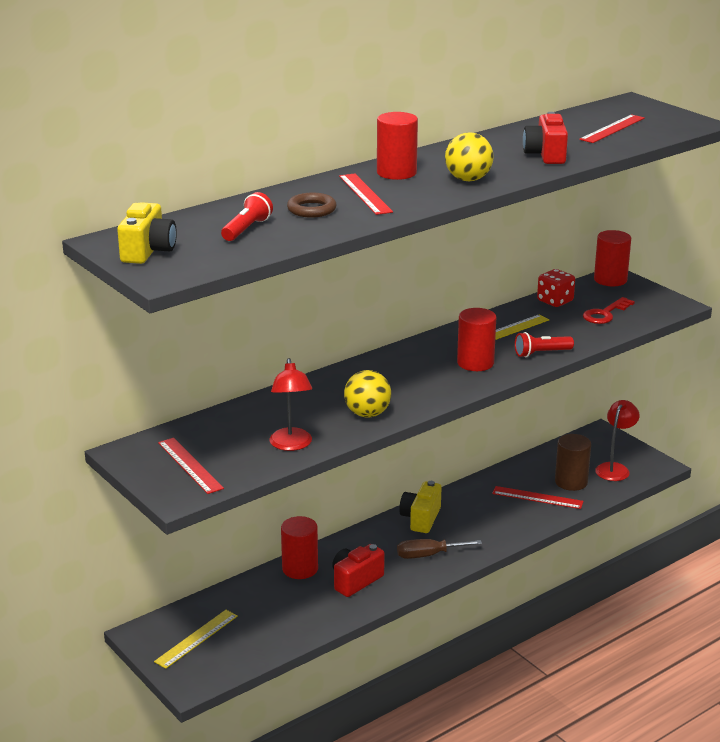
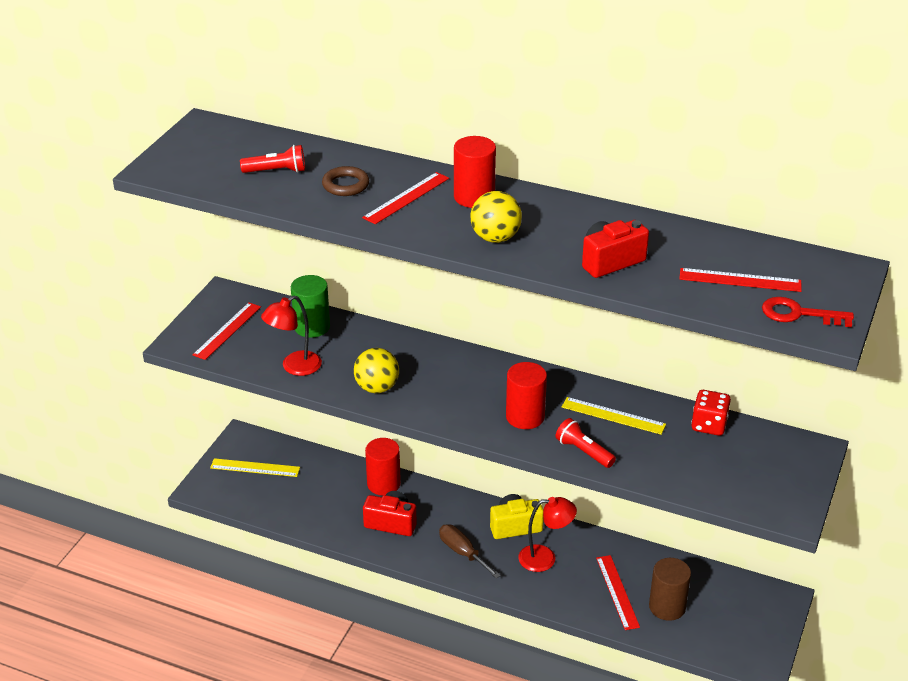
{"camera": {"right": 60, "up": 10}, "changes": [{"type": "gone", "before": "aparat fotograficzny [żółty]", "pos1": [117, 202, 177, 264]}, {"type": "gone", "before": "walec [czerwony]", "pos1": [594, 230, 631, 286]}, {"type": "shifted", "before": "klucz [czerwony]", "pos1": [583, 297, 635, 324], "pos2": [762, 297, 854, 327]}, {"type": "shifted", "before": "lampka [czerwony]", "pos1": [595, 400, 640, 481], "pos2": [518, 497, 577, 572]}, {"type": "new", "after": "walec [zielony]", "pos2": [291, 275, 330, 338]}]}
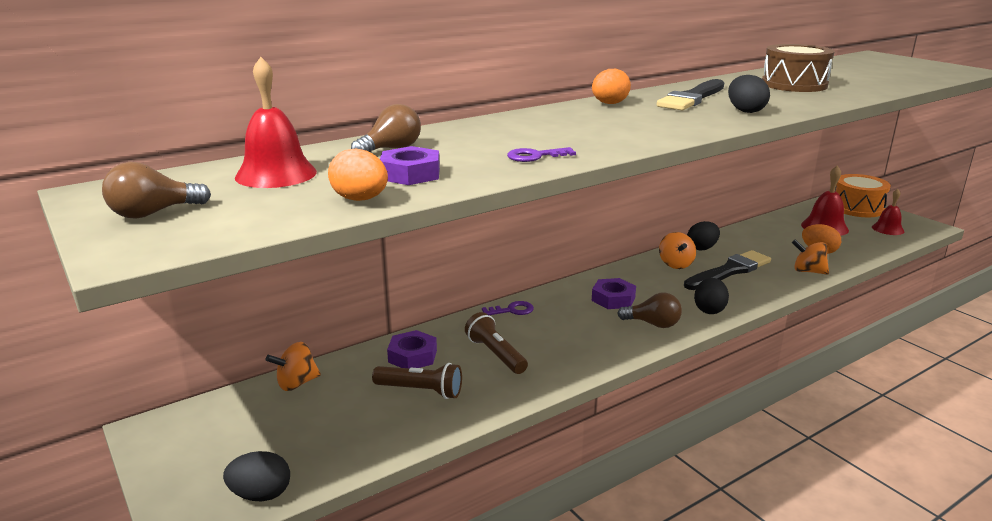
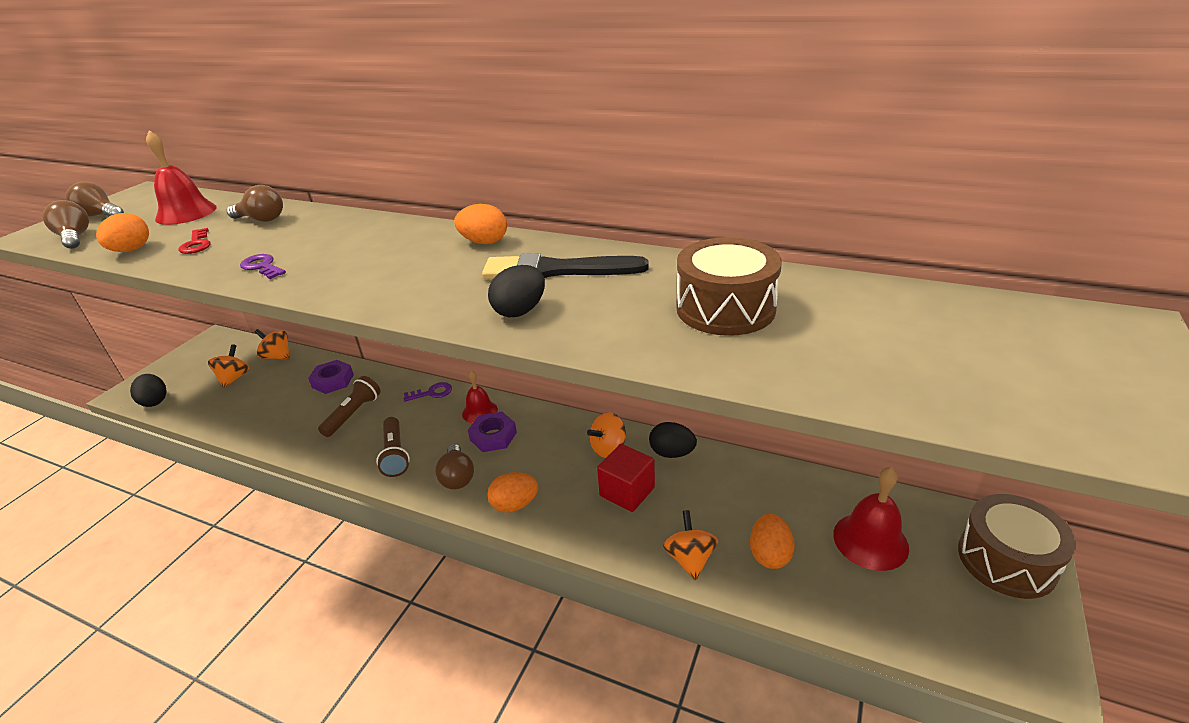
{"camera": {"right": 60, "up": 10}, "changes": [{"type": "swapped", "before": "nakrętka [fioletowy]", "after": "klucz [czerwony]", "pos1": [380, 146, 440, 185], "pos2": [178, 228, 211, 254]}, {"type": "repainted", "before": "bęben [pomarańczowy]", "after": "bęben [brązowy]", "pos1": [835, 174, 891, 217], "pos2": [958, 494, 1077, 599]}, {"type": "shifted", "before": "dzwonek [czerwony]", "pos1": [872, 189, 904, 235], "pos2": [462, 370, 498, 423]}, {"type": "swapped", "before": "pędzel [czarny]", "after": "sześcian [czerwony]", "pos1": [684, 250, 771, 290], "pos2": [597, 444, 655, 512]}, {"type": "repainted", "before": "jajko [czarny]", "after": "jajko [pomarańczowy]", "pos1": [694, 278, 729, 314], "pos2": [487, 472, 538, 513]}, {"type": "rotated", "before": "klucz [fioletowy]", "pos1": [482, 301, 534, 315], "pos2": [403, 382, 452, 402], "turn": -60}, {"type": "shifted", "before": "latarka [brązowy]", "pos1": [372, 363, 462, 399], "pos2": [376, 417, 410, 477]}, {"type": "new", "after": "żarówka [brązowy]", "pos2": [43, 200, 89, 249]}, {"type": "new", "after": "bączek [pomarańczowy]", "pos2": [208, 344, 249, 389]}]}
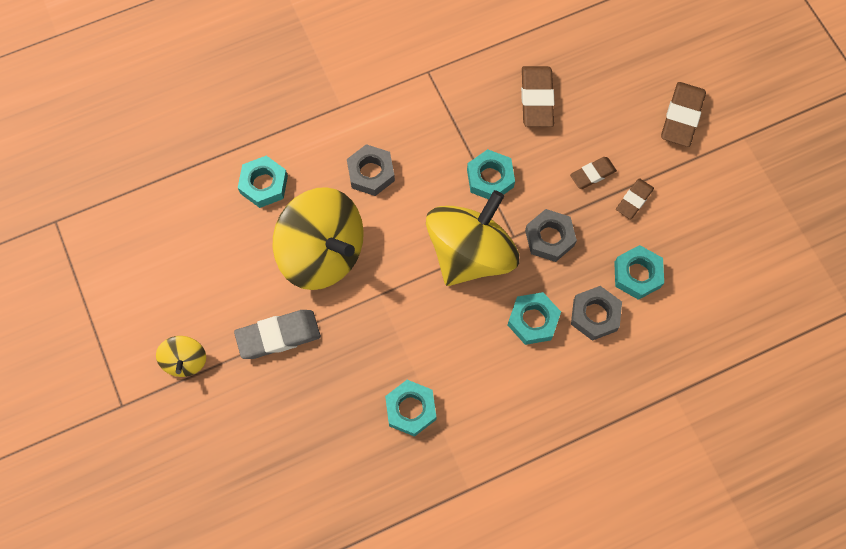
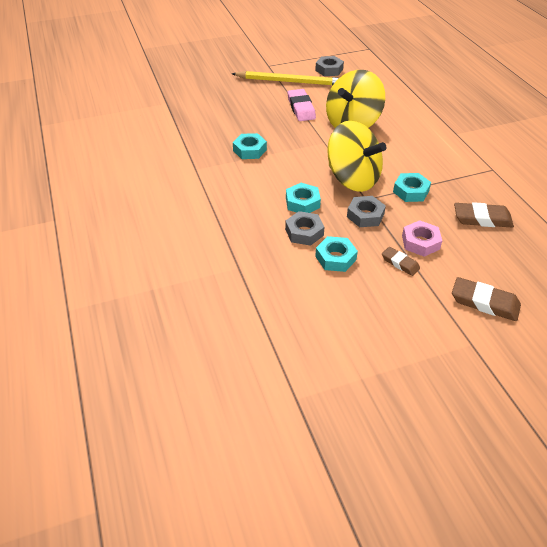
{"camera": {"right": 95, "up": -25}, "changes": [{"type": "shifted", "before": "nakrętka [szary]", "pos1": [347, 144, 395, 196], "pos2": [315, 56, 344, 76]}, {"type": "gone", "before": "nakrętka [turkusowy]", "pos1": [238, 156, 288, 208]}, {"type": "swapped", "before": "gumka do mazania [brązowy]", "after": "nakrętka [różowy]", "pos1": [570, 157, 617, 189], "pos2": [402, 220, 442, 257]}, {"type": "repainted", "before": "gumka do mazania [szary]", "after": "gumka do mazania [różowy]", "pos1": [234, 310, 321, 359], "pos2": [287, 89, 316, 121]}, {"type": "swapped", "before": "bączek [żółty]", "after": "ołówek [żółty]", "pos1": [156, 336, 206, 377], "pos2": [232, 71, 338, 86]}]}
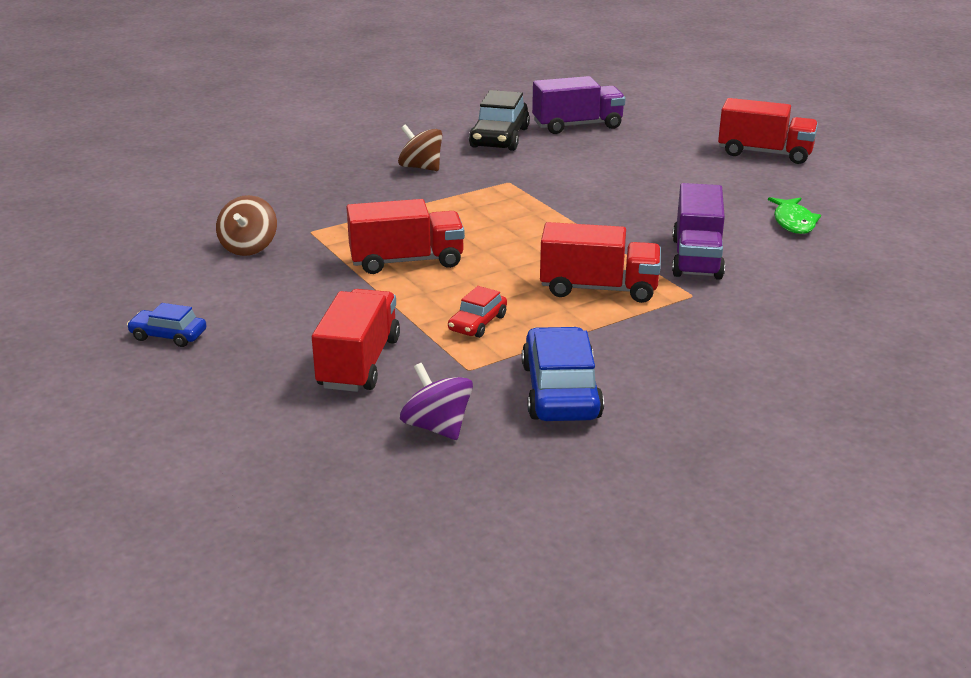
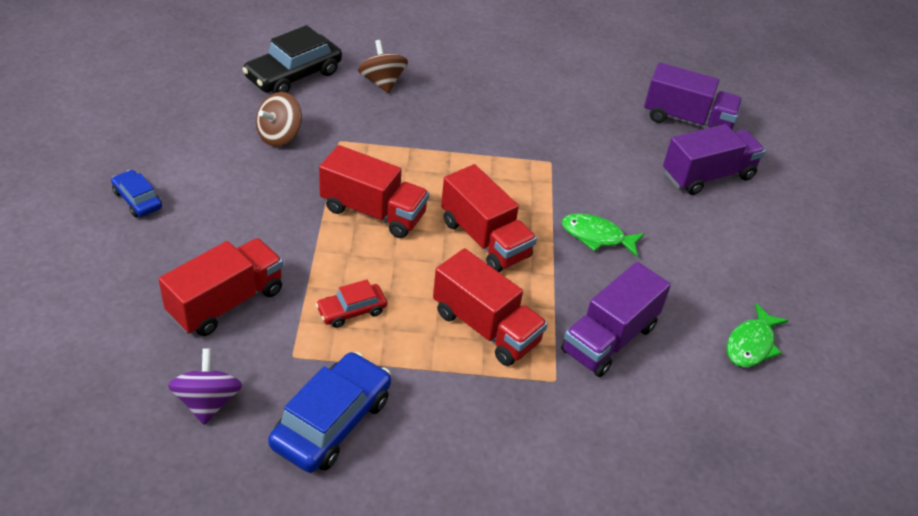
{"camera": {"right": 30, "up": 15}, "changes": [{"type": "shifted", "before": "samochód [czarny]", "pos1": [469, 90, 530, 151], "pos2": [242, 25, 342, 93]}, {"type": "shifted", "before": "ciężarówka [czerwony]", "pos1": [718, 98, 818, 164], "pos2": [441, 164, 537, 272]}, {"type": "shifted", "before": "bączek [brązowy]", "pos1": [398, 125, 442, 171], "pos2": [358, 40, 408, 93]}, {"type": "new", "after": "ciężarówka [fioletowy]", "pos2": [663, 124, 765, 195]}, {"type": "new", "after": "ryba [zielony]", "pos2": [562, 213, 645, 257]}]}
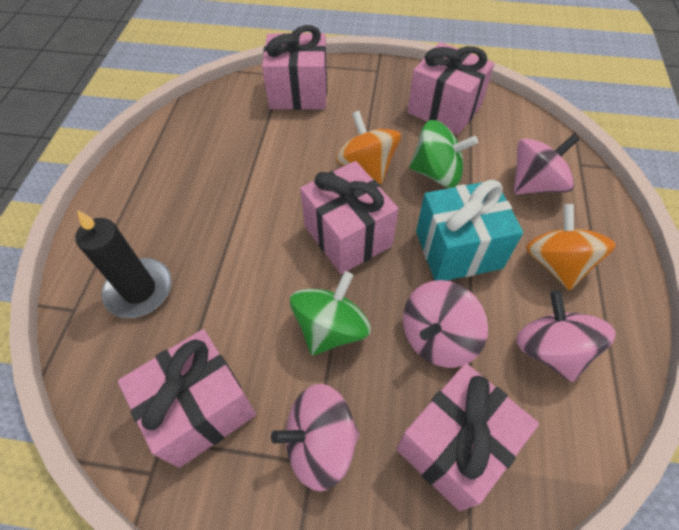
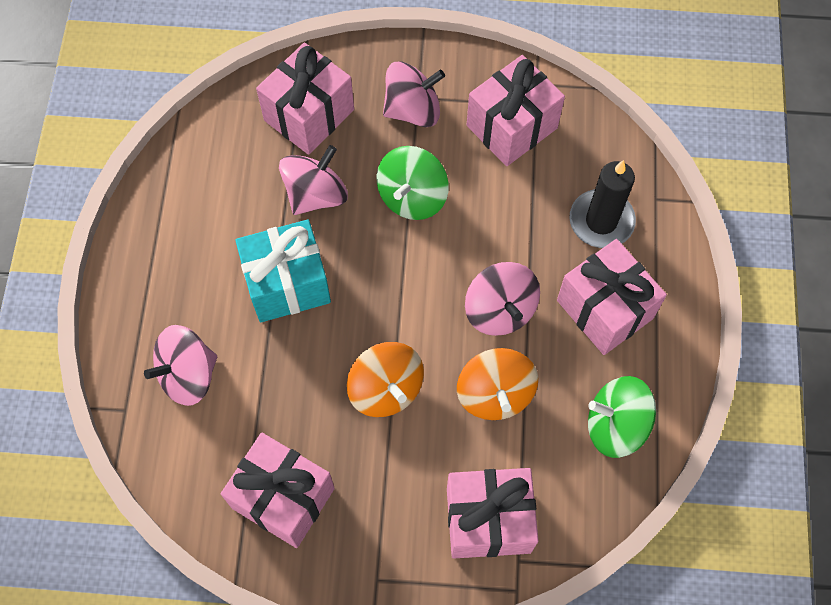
{"camera": {"right": 175, "up": 10}, "changes": [{"type": "shifted", "before": "bączek [zielony]", "pos1": [409, 120, 478, 188], "pos2": [588, 376, 656, 458]}, {"type": "shifted", "before": "prezent [różowy]", "pos1": [300, 161, 398, 274], "pos2": [557, 239, 667, 355]}, {"type": "shifted", "before": "bączek [pomarańczowy]", "pos1": [526, 204, 616, 290], "pos2": [457, 348, 538, 420]}, {"type": "shifted", "before": "bączek [różowy]", "pos1": [516, 290, 616, 382], "pos2": [465, 262, 540, 336]}]}
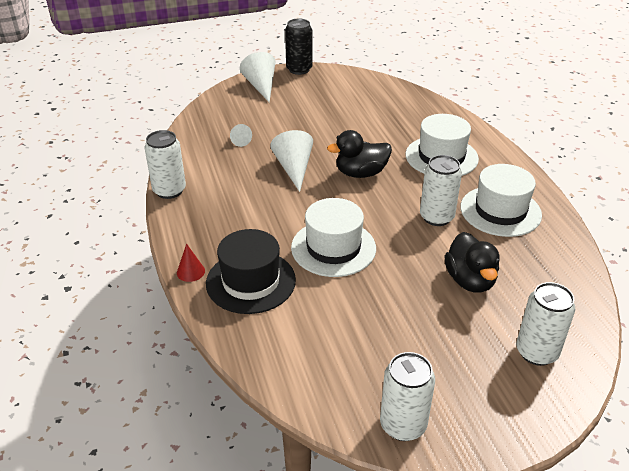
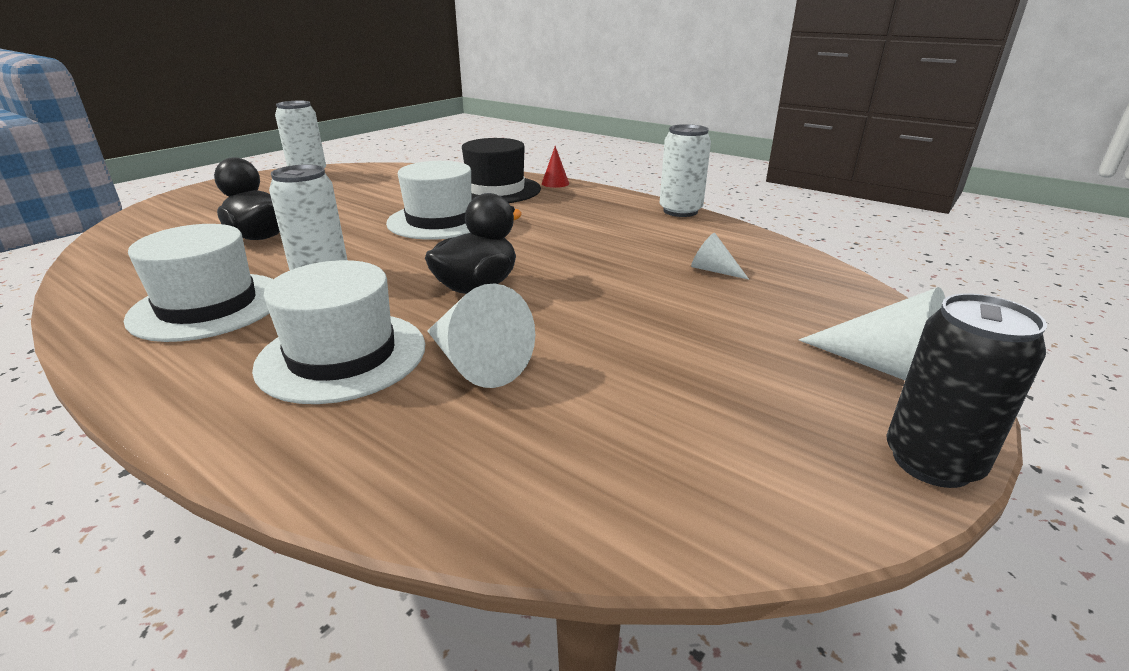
{"camera": {"right": 145, "up": -10}, "changes": [{"type": "shifted", "before": "stożek [biały]", "pos1": [270, 130, 313, 192], "pos2": [427, 283, 535, 388]}, {"type": "gone", "before": "puszka [biały]", "pos1": [516, 282, 575, 366]}]}
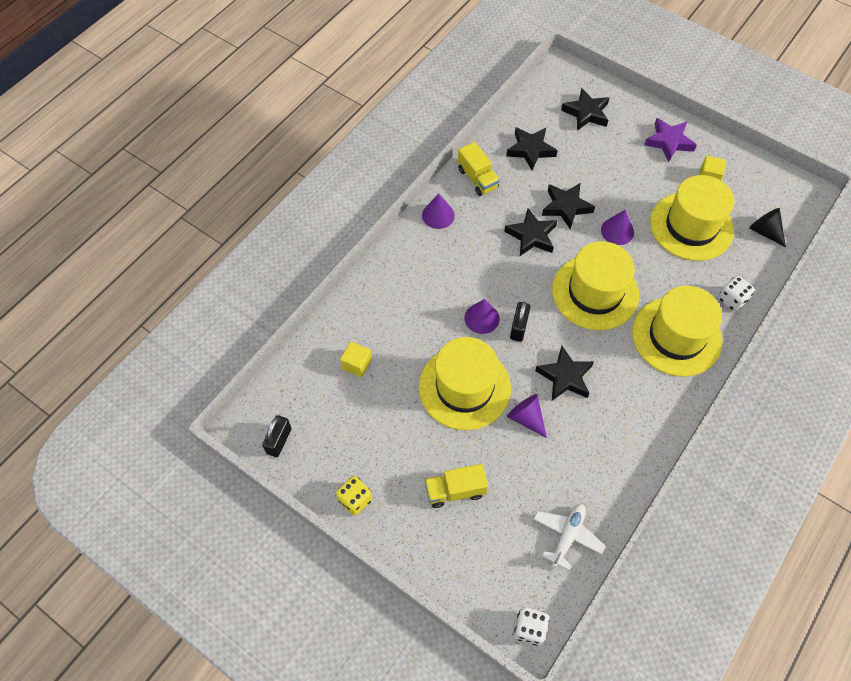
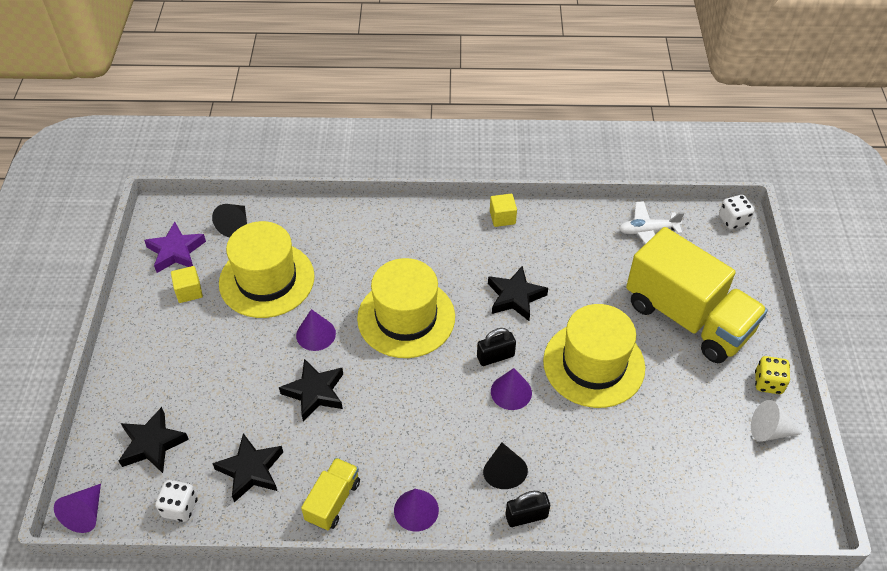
{"camera": {"right": -125, "up": -10}, "changes": [{"type": "shifted", "before": "gwiazda [fioletowy]", "pos1": [644, 118, 697, 162], "pos2": [144, 222, 206, 273]}, {"type": "gone", "before": "gwiazda [czarny]", "pos1": [504, 208, 557, 256]}, {"type": "shifted", "before": "kostka do gry [biały]", "pos1": [718, 276, 755, 311], "pos2": [155, 480, 198, 522]}, {"type": "gone", "before": "kapelusz [żółty]", "pos1": [632, 286, 723, 377]}, {"type": "shifted", "before": "sześcian [żółty]", "pos1": [340, 342, 372, 377], "pos2": [490, 194, 517, 227]}, {"type": "shifted", "before": "stożek [fioletowy]", "pos1": [507, 394, 547, 438], "pos2": [54, 484, 101, 533]}, {"type": "shifted", "before": "kłódka [czarny]", "pos1": [262, 415, 292, 457], "pos2": [506, 491, 550, 527]}, {"type": "scaled", "before": "ciężarówka [żółty]", "pos1": [425, 464, 488, 508], "pos2": [626, 227, 768, 363], "scale": 2.16}, {"type": "new", "after": "stożek [biały]", "pos2": [751, 400, 802, 442]}, {"type": "new", "after": "stożek [czarny]", "pos2": [483, 443, 528, 489]}]}
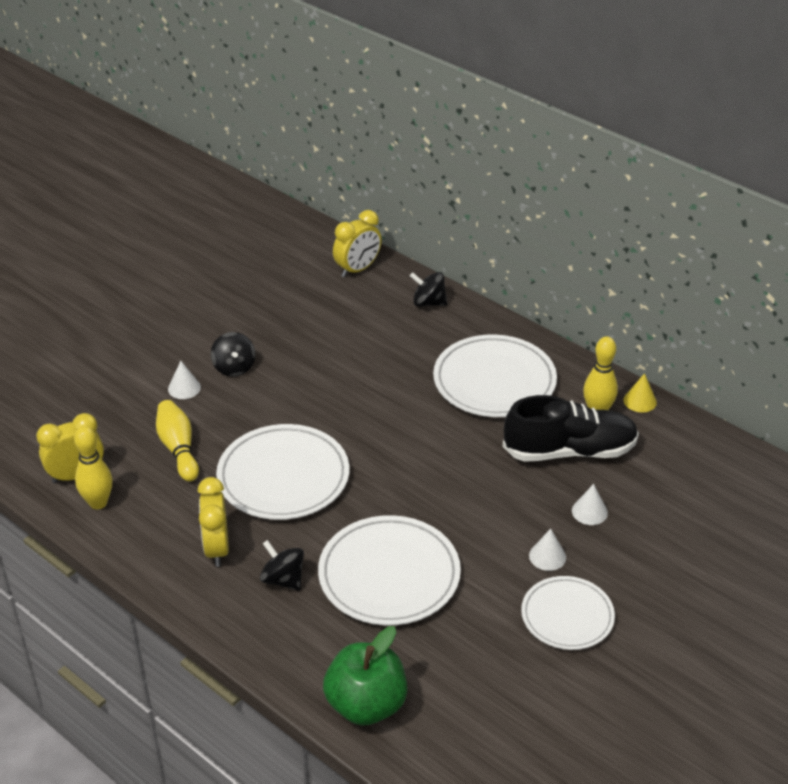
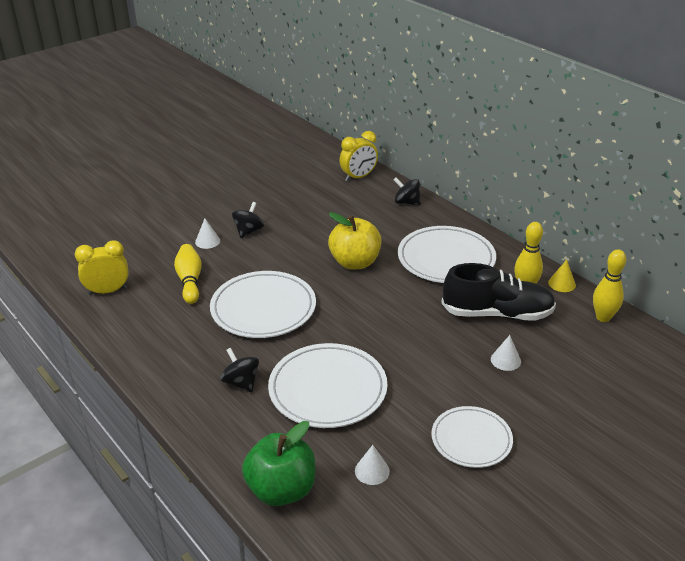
{"camera": {"right": 10, "up": -5}, "changes": [{"type": "rotated", "before": "bączek [czarny]", "pos1": [211, 332, 255, 377], "pos2": [232, 202, 264, 238], "turn": -150}, {"type": "shifted", "before": "kręgiel [żółty]", "pos1": [74, 426, 112, 509], "pos2": [593, 249, 626, 322]}, {"type": "gone", "before": "budzik [żółty]", "pos1": [198, 477, 229, 567]}, {"type": "shifted", "before": "stożek [biały]", "pos1": [529, 529, 566, 571], "pos2": [355, 445, 390, 485]}, {"type": "new", "after": "jabłko [żółty]", "pos2": [328, 212, 382, 270]}]}
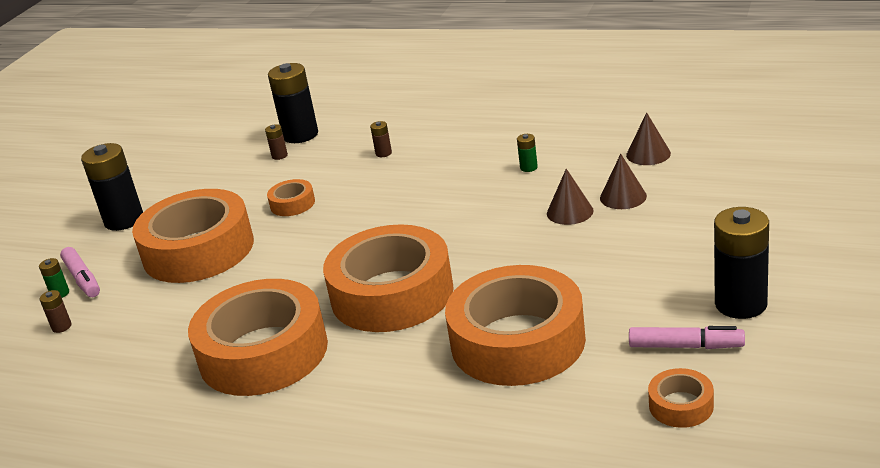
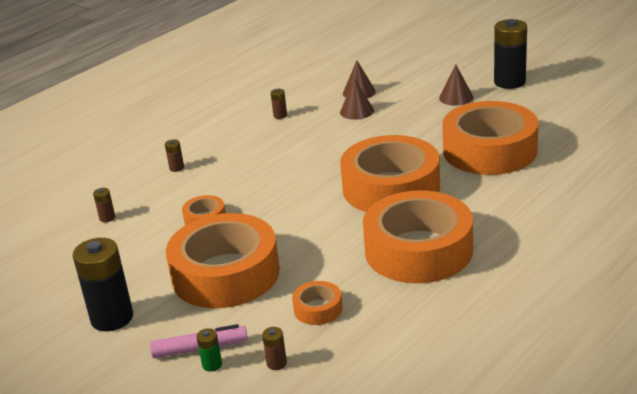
{"camera": {"right": -70, "up": 0}, "changes": [{"type": "gone", "before": "bateria [czarny]", "pos1": [268, 63, 318, 143]}, {"type": "shifted", "before": "stożek [brązowy]", "pos1": [626, 112, 671, 165], "pos2": [439, 65, 473, 106]}, {"type": "repainted", "before": "bateria [zielony]", "after": "bateria [brązowy]", "pos1": [517, 134, 538, 172], "pos2": [271, 89, 287, 119]}, {"type": "gone", "before": "flamaster [różowy]", "pos1": [629, 326, 745, 349]}, {"type": "shifted", "before": "taśma klejąca [pomarańczowy]", "pos1": [648, 368, 714, 428], "pos2": [292, 281, 343, 325]}]}
